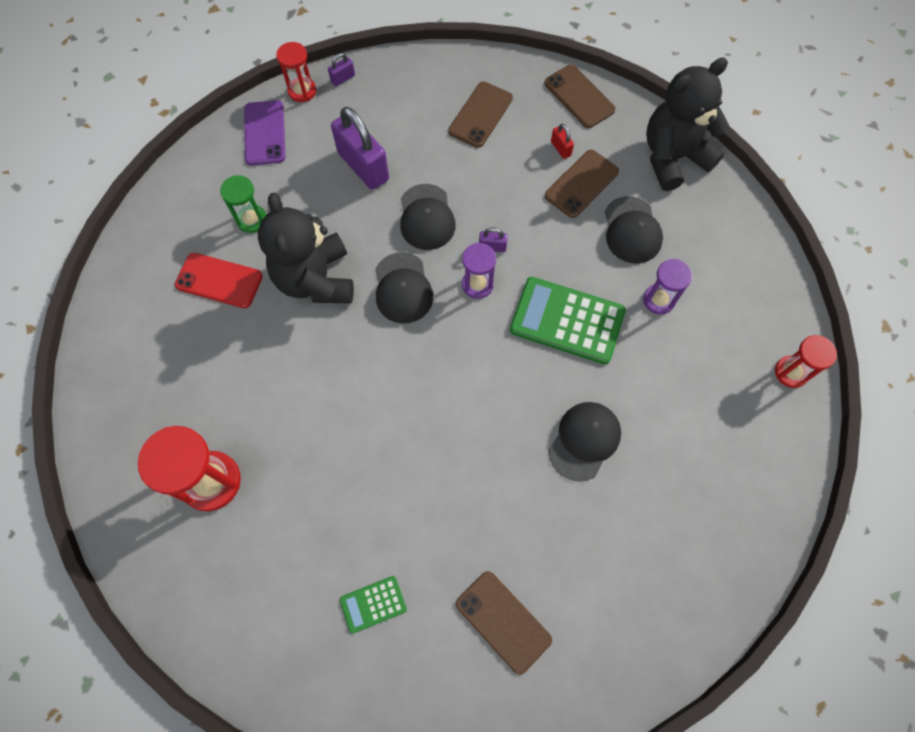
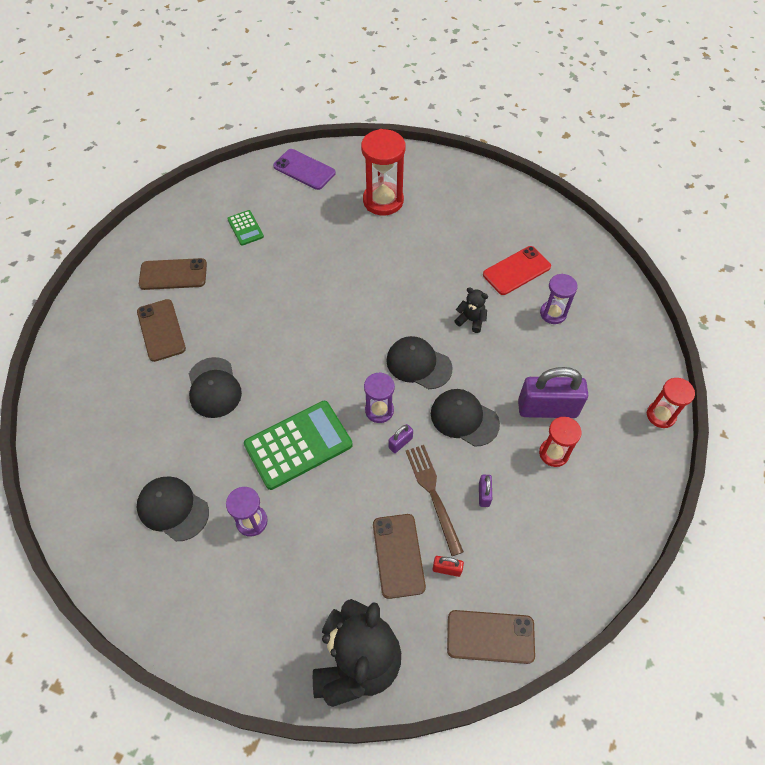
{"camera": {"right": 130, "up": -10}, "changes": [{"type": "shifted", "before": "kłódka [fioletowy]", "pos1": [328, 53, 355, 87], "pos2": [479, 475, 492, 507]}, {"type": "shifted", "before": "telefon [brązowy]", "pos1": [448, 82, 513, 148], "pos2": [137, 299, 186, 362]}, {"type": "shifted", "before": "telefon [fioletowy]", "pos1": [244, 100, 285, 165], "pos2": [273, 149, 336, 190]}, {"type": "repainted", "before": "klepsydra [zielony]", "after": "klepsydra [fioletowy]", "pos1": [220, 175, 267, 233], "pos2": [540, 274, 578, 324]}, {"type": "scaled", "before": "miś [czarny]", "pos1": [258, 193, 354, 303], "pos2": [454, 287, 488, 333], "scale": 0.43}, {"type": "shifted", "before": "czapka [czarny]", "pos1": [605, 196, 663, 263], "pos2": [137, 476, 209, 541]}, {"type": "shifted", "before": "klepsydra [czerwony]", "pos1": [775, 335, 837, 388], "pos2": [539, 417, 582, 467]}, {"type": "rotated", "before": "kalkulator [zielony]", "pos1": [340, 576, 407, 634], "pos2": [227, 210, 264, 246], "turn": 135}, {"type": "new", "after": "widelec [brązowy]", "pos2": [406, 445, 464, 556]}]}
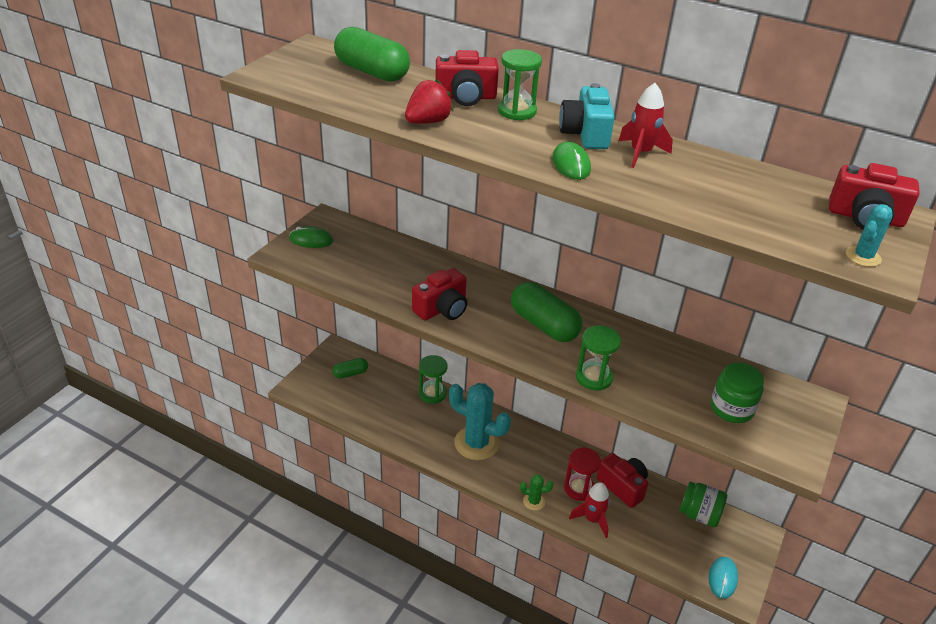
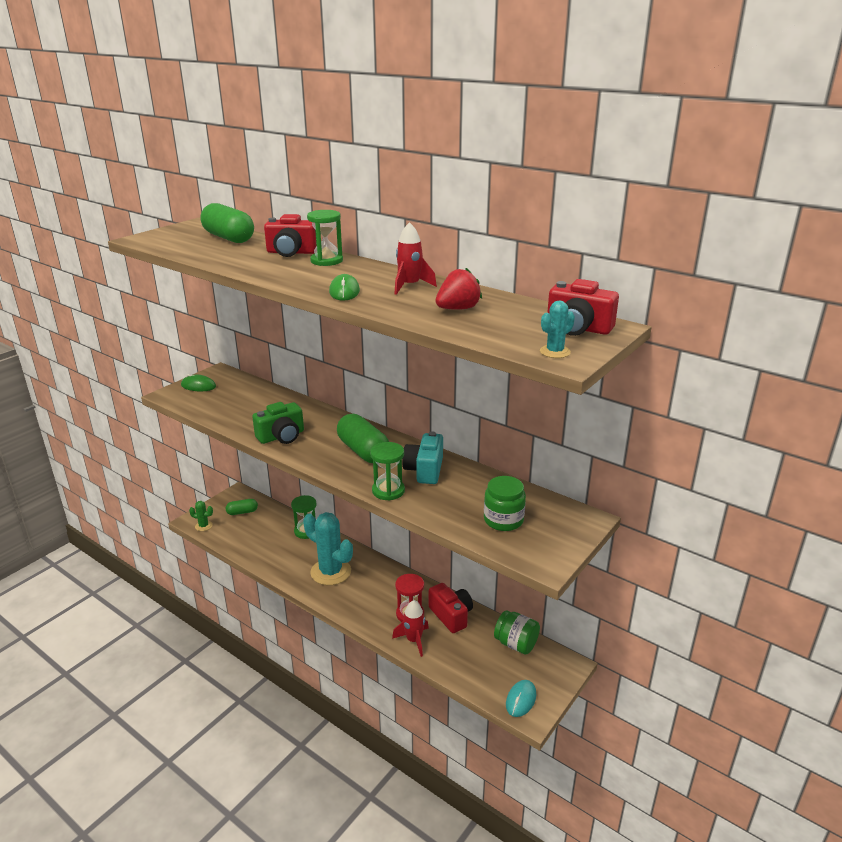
{"camera": {"right": 10, "up": -10}, "changes": [{"type": "shifted", "before": "truskawka [czerwony]", "pos1": [405, 79, 453, 124], "pos2": [436, 268, 482, 310]}, {"type": "shifted", "before": "aparat fotograficzny [turkusowy]", "pos1": [559, 83, 615, 149], "pos2": [402, 431, 443, 484]}, {"type": "repainted", "before": "aparat fotograficzny [czerwony]", "after": "aparat fotograficzny [zielony]", "pos1": [412, 268, 467, 320], "pos2": [252, 402, 304, 444]}, {"type": "shifted", "before": "kaktus [zielony]", "pos1": [520, 474, 553, 510], "pos2": [189, 501, 213, 531]}]}
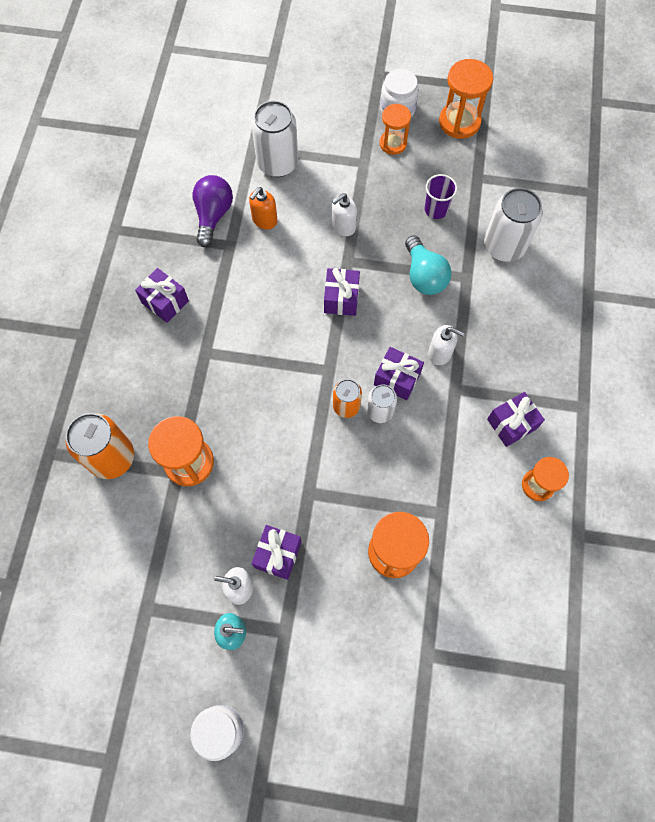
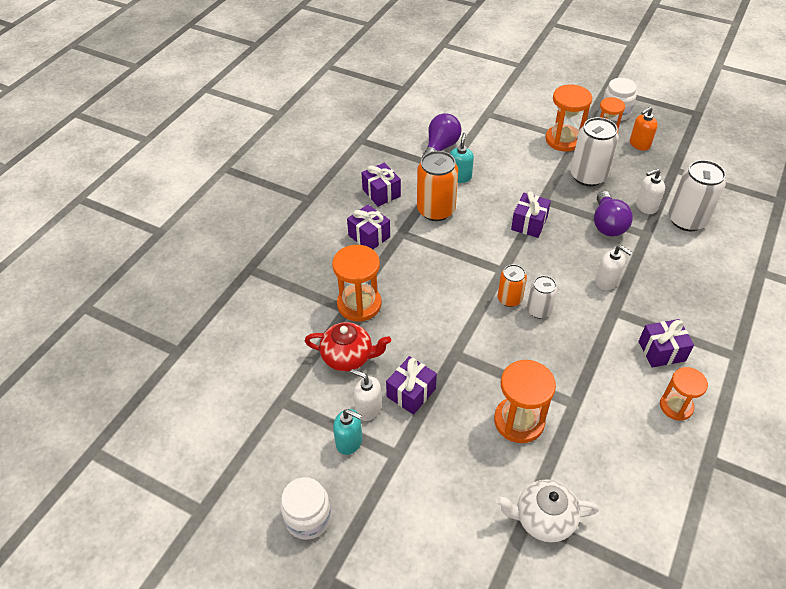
{"camera": {"right": 20, "up": -20}, "changes": [{"type": "shifted", "before": "klepsydra [pomarańczowy]", "pos1": [439, 59, 493, 139], "pos2": [545, 85, 592, 151]}, {"type": "shifted", "before": "puszka [biały]", "pos1": [251, 101, 298, 177], "pos2": [571, 117, 619, 186]}, {"type": "gone", "before": "szklanka [fioletowy]", "pos1": [425, 174, 457, 219]}, {"type": "shifted", "before": "dozownik mydła [pomarańczowy]", "pos1": [249, 187, 277, 230], "pos2": [630, 107, 658, 151]}, {"type": "shifted", "before": "dozownik mydła [biały]", "pos1": [332, 193, 357, 236], "pos2": [636, 169, 665, 214]}, {"type": "repainted", "before": "żarówka [turkusowy]", "after": "żarówka [fioletowy]", "pos1": [405, 235, 452, 295], "pos2": [594, 191, 633, 237]}, {"type": "shifted", "before": "prezent [fioletowy]", "pos1": [374, 347, 424, 400], "pos2": [347, 205, 390, 249]}, {"type": "shifted", "before": "puszka [pomarańczowy]", "pos1": [65, 413, 134, 479], "pos2": [417, 151, 458, 221]}, {"type": "new", "after": "dozownik mydła [turkusowy]", "pos2": [450, 133, 474, 183]}, {"type": "new", "after": "imbryk [czerwony]", "pos2": [305, 322, 391, 371]}, {"type": "new", "after": "imbryk [biały]", "pos2": [496, 479, 599, 543]}]}
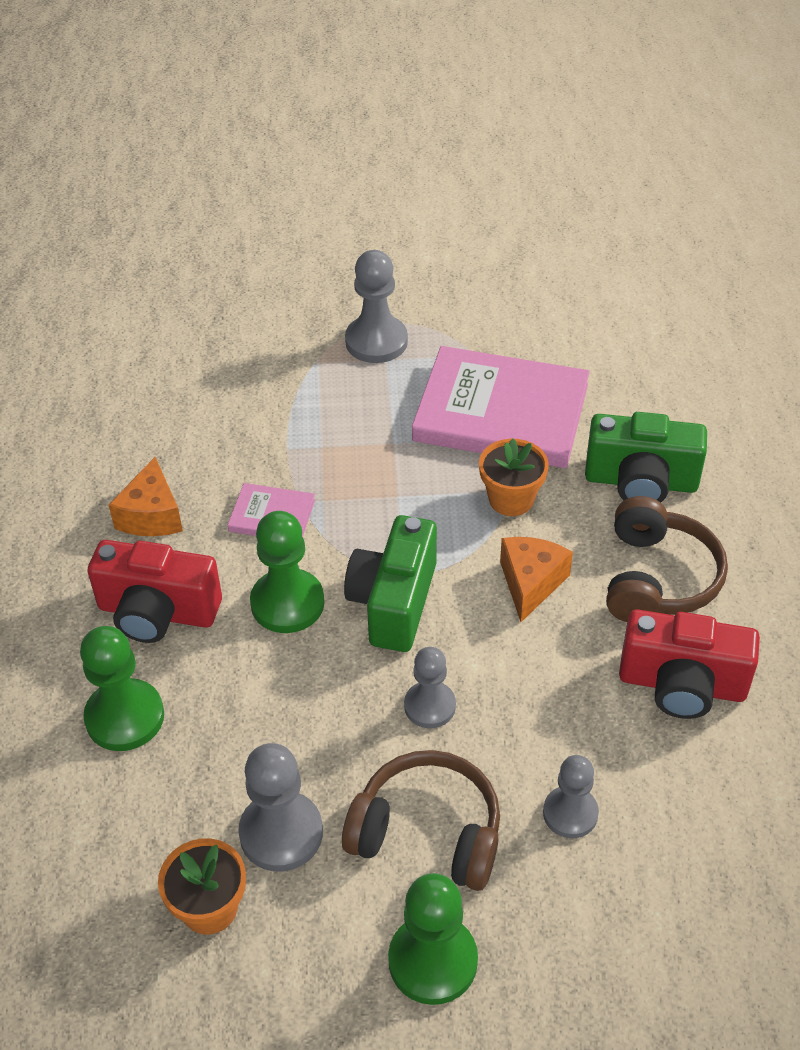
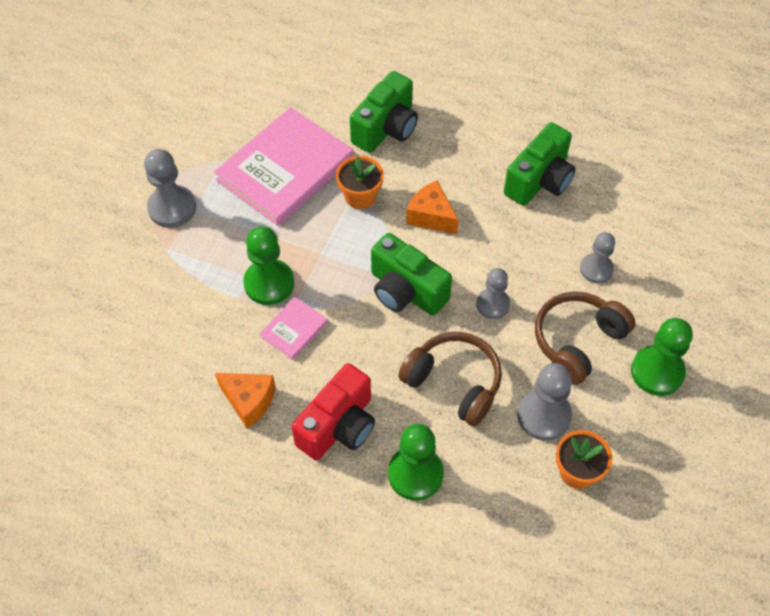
{"camera": {"right": -65, "up": 10}, "changes": [{"type": "shifted", "before": "słuchawki [brązowy]", "pos1": [606, 496, 728, 622], "pos2": [398, 332, 502, 427]}, {"type": "shifted", "before": "pionek [zielony]", "pos1": [250, 511, 324, 633], "pos2": [243, 227, 294, 305]}, {"type": "repainted", "before": "aparat fotograficzny [czerwony]", "after": "aparat fotograficzny [zielony]", "pos1": [619, 609, 760, 719], "pos2": [504, 122, 576, 206]}]}
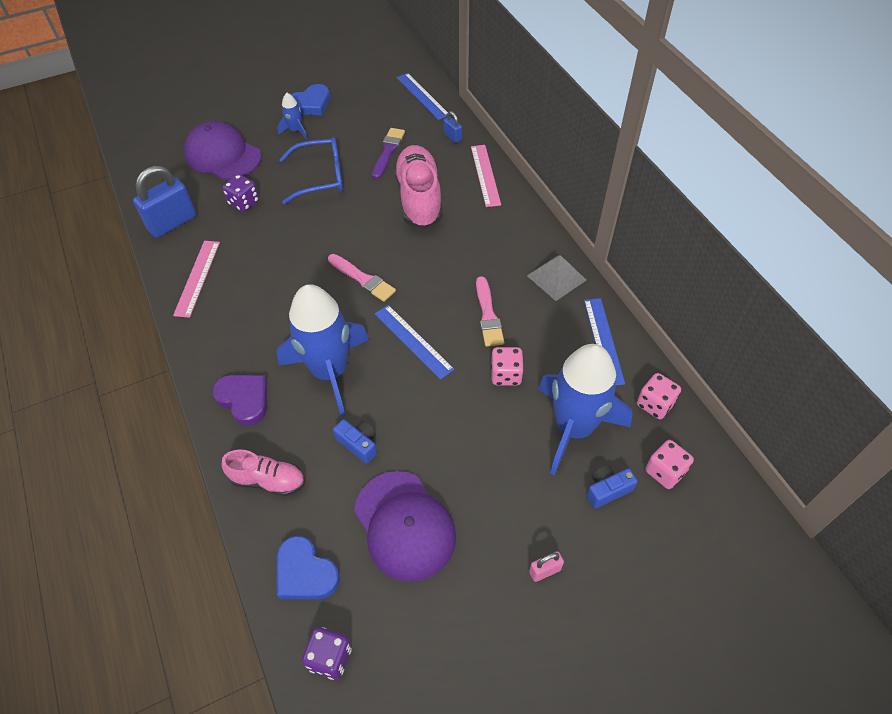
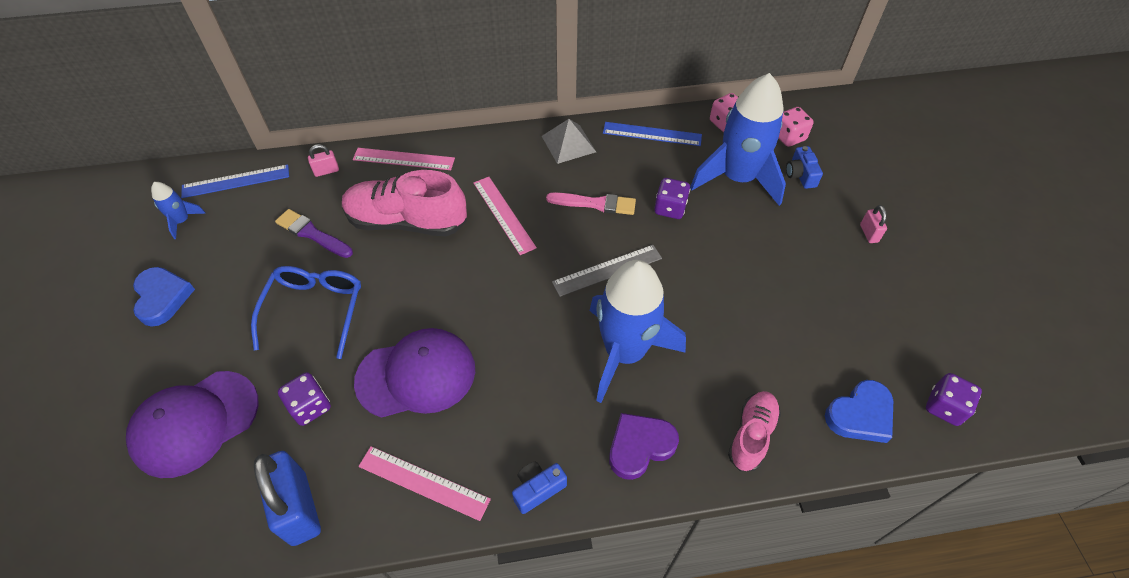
{"camera": {"right": -75, "up": 0}, "changes": [{"type": "shifted", "before": "rakieta [niebieski]", "pos1": [277, 93, 307, 139], "pos2": [151, 182, 206, 239]}, {"type": "repainted", "before": "kłódka [niebieski]", "after": "kłódka [różowy]", "pos1": [444, 111, 462, 143], "pos2": [308, 144, 339, 177]}, {"type": "gone", "before": "pędzel [różowy]", "pos1": [328, 254, 396, 302]}, {"type": "repainted", "before": "linijka [niebieski]", "after": "linijka [szary]", "pos1": [375, 305, 455, 380], "pos2": [552, 245, 662, 297]}, {"type": "repainted", "before": "kostka do gry [różowy]", "after": "kostka do gry [fioletowy]", "pos1": [491, 347, 524, 386], "pos2": [654, 178, 690, 219]}, {"type": "shifted", "before": "aparat fotograficzny [niebieski]", "pos1": [333, 419, 377, 464], "pos2": [512, 462, 567, 514]}, {"type": "shifted", "before": "czapka [fioletowy]", "pos1": [354, 471, 456, 582], "pos2": [354, 328, 475, 418]}, {"type": "new", "after": "linijka [różowy]", "pos2": [473, 177, 537, 255]}]}
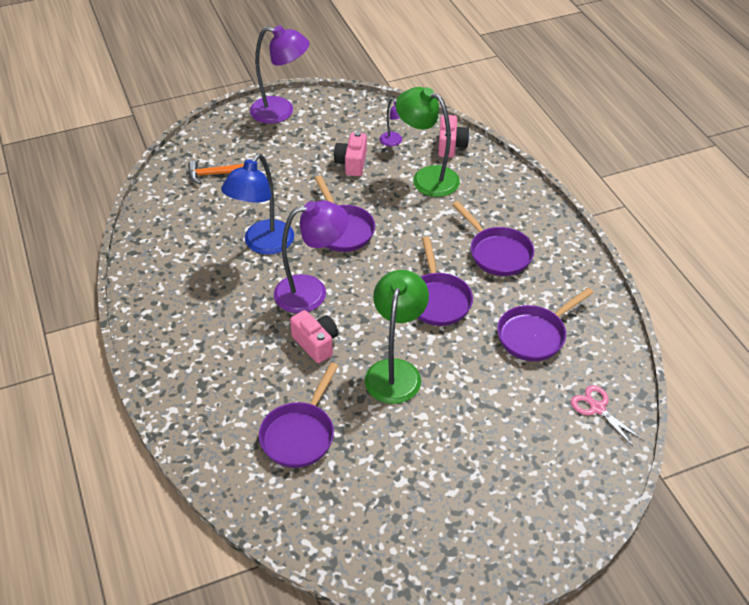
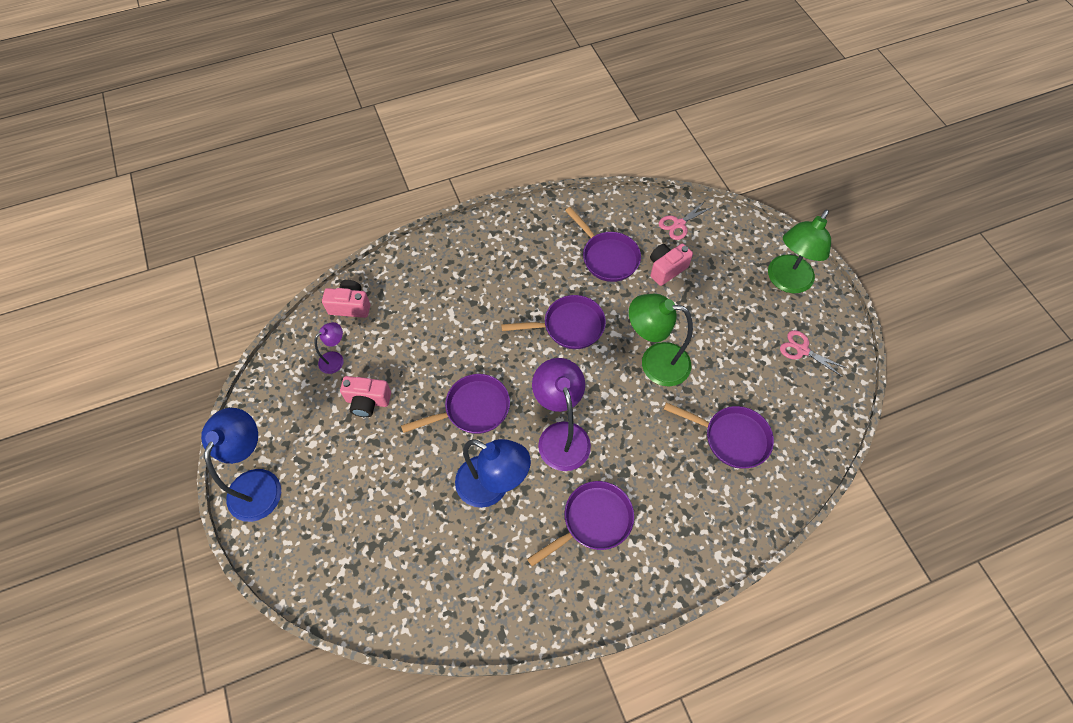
{"camera": {"right": -90, "up": 15}, "changes": [{"type": "repainted", "before": "lampka [fioletowy]", "after": "lampka [niebieski]", "pos1": [250, 25, 310, 124], "pos2": [201, 408, 281, 522]}, {"type": "shifted", "before": "lampka [zielony]", "pos1": [396, 87, 460, 197], "pos2": [768, 210, 831, 293]}, {"type": "gone", "before": "młotek [pomarańczowy]", "pos1": [188, 161, 244, 184]}, {"type": "shifted", "before": "patelnia [fioletowy]", "pos1": [452, 201, 534, 276], "pos2": [527, 481, 634, 567]}, {"type": "shifted", "before": "aparat fotograficzny [różowy]", "pos1": [290, 310, 338, 363], "pos2": [650, 244, 693, 286]}, {"type": "new", "after": "nożyczki [różowy]", "pos2": [780, 330, 847, 377]}]}
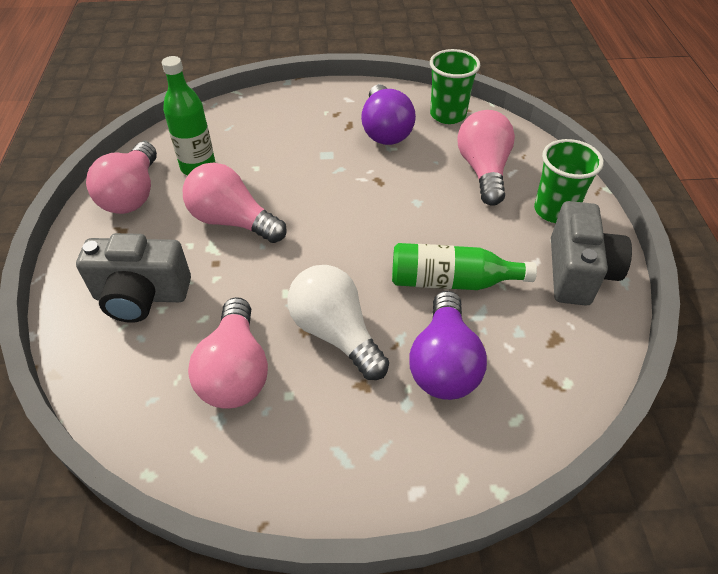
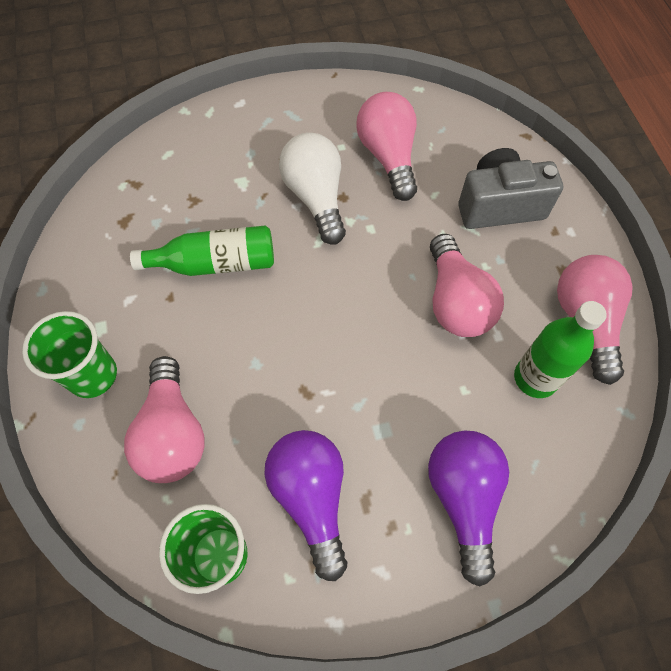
{"camera": {"right": 170, "up": 15}, "changes": [{"type": "rotated", "before": "żarówka [różowy]", "pos1": [183, 163, 287, 243], "pos2": [430, 234, 504, 337], "turn": 60}, {"type": "gone", "before": "aparat fotograficzny [szary]", "pos1": [551, 201, 632, 306]}, {"type": "rotated", "before": "żarówka [biały]", "pos1": [288, 265, 389, 380], "pos2": [279, 132, 346, 245], "turn": -150}, {"type": "shifted", "before": "żarówka [fioletowy]", "pos1": [409, 291, 487, 400], "pos2": [428, 430, 509, 586]}]}
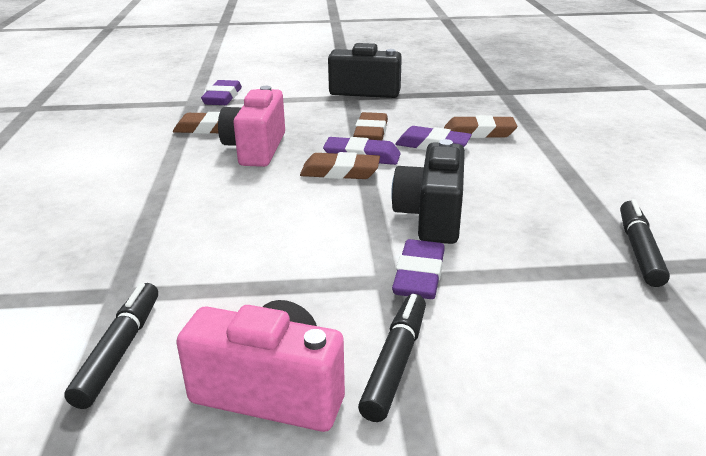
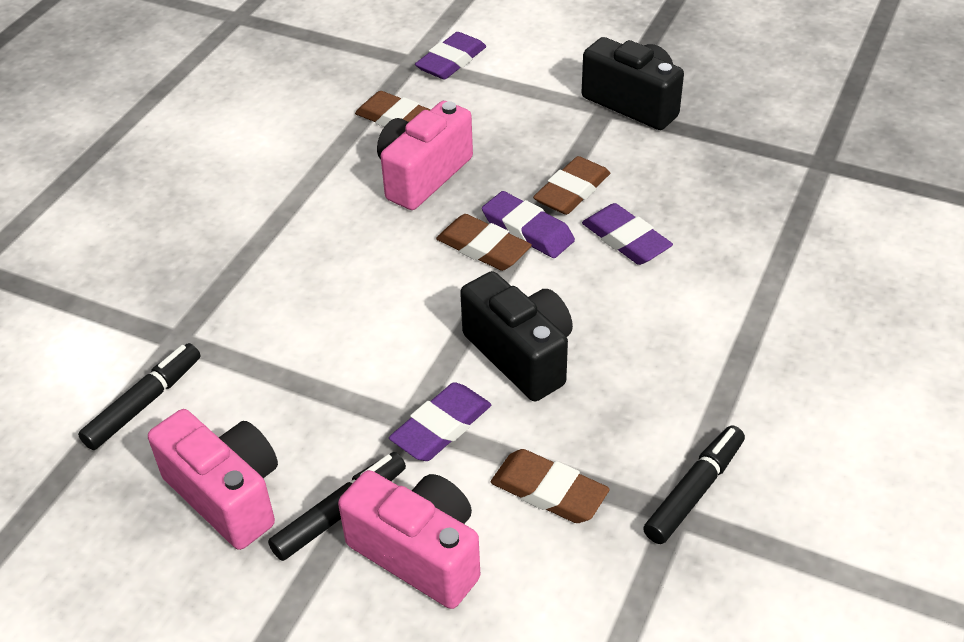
{"camera": {"right": 30, "up": 15}, "changes": [{"type": "shifted", "before": "gumka do mazania [brązowy]", "pos1": [444, 115, 517, 138], "pos2": [491, 449, 610, 523]}, {"type": "rotated", "before": "aparat fotograficzny [czarny]", "pos1": [391, 139, 465, 244], "pos2": [460, 271, 573, 401], "turn": 105}, {"type": "new", "after": "aparat fotograficzny [różowy]", "pos2": [338, 470, 480, 609]}]}
